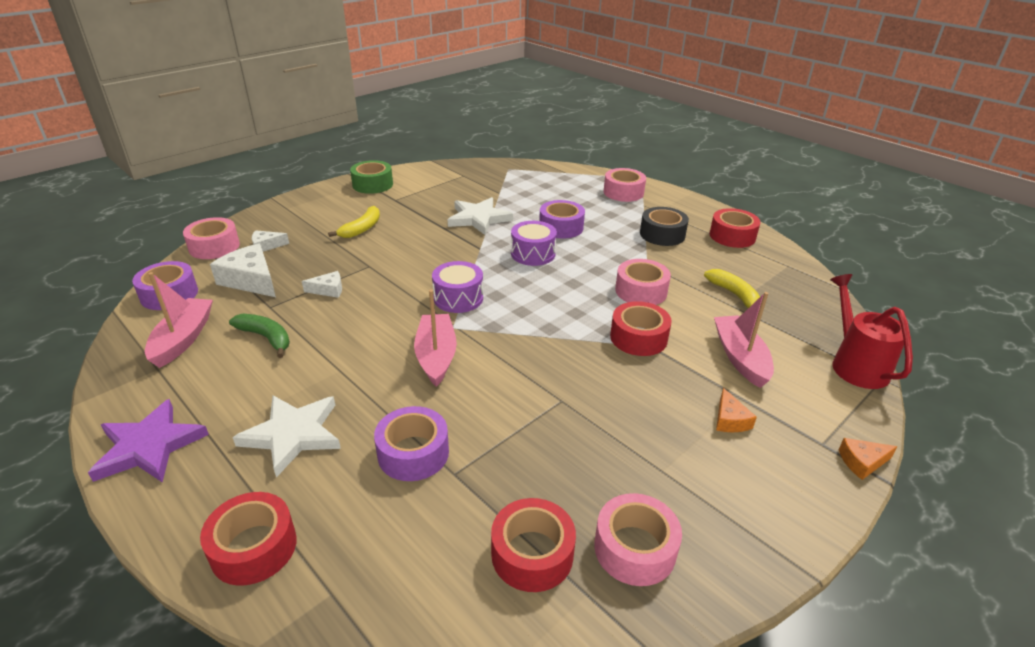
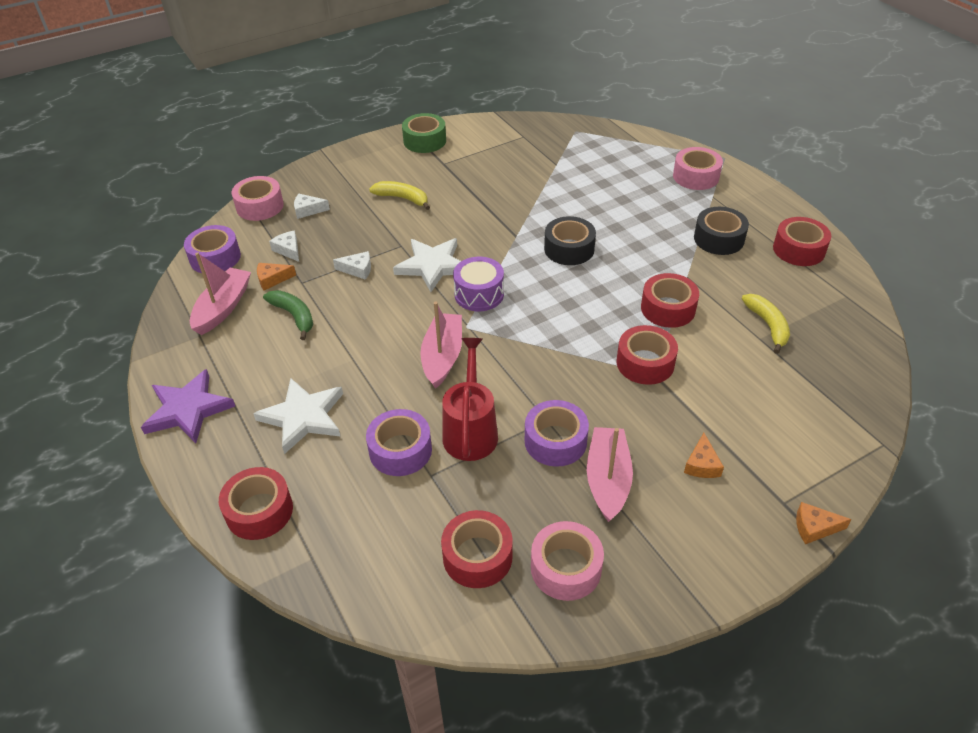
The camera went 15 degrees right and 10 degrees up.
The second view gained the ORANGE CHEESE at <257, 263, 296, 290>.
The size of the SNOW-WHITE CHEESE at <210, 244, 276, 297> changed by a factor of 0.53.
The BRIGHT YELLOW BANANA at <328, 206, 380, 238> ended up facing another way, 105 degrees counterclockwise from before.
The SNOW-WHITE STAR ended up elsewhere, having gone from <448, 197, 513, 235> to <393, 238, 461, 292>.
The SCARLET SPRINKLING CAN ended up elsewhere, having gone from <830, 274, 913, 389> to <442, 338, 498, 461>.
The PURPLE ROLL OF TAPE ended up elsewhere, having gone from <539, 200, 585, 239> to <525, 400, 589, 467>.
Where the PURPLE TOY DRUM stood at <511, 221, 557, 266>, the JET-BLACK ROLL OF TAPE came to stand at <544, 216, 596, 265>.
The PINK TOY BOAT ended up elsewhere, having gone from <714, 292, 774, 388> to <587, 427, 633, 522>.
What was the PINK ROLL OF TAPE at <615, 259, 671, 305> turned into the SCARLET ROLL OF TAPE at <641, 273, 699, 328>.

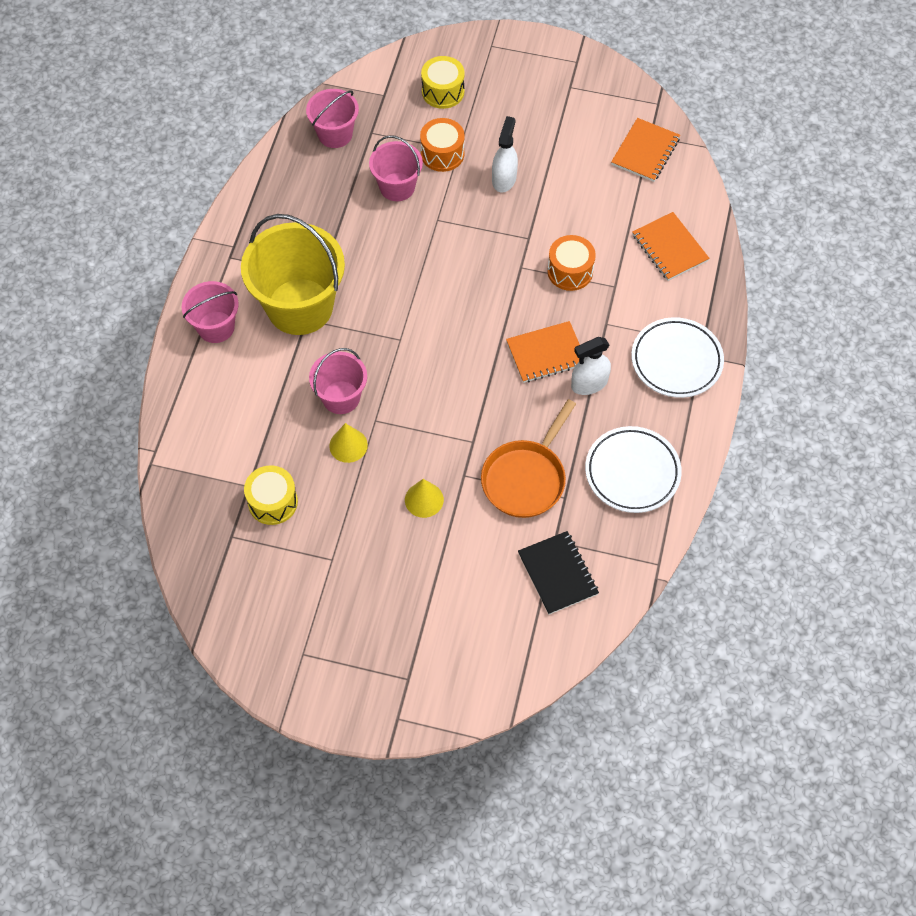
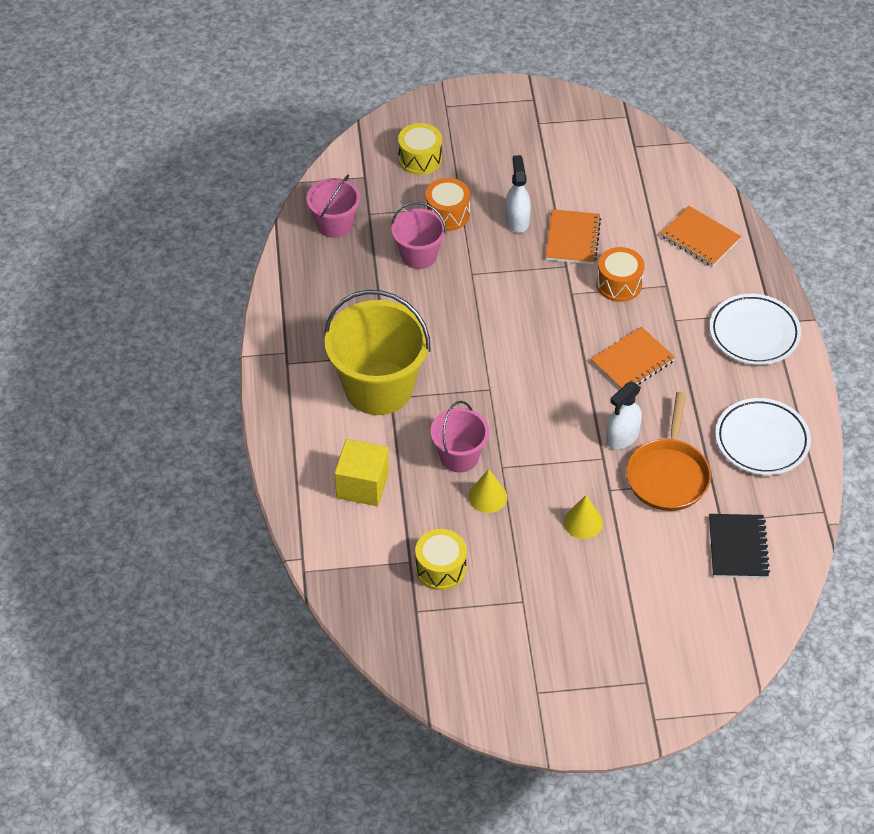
The camera went 20 degrees left and 10 degrees down.
The second view gained the BRIGHT YELLOW CUBE at <335, 439, 389, 506>.
The ORANGE EXERCISE BOOK ended up elsewhere, having gone from <611, 118, 680, 182> to <545, 209, 601, 265>.
The SNOW-WHITE SPRAY BOTTLE ended up elsewhere, having gone from <571, 337, 611, 395> to <606, 382, 642, 449>.
The JET-BLACK EXERCISE BOOK at <518, 531, 599, 615> ended up facing another way, 45 degrees clockwise from before.
The second view lost the PINK BUCKET at <182, 281, 239, 343>.

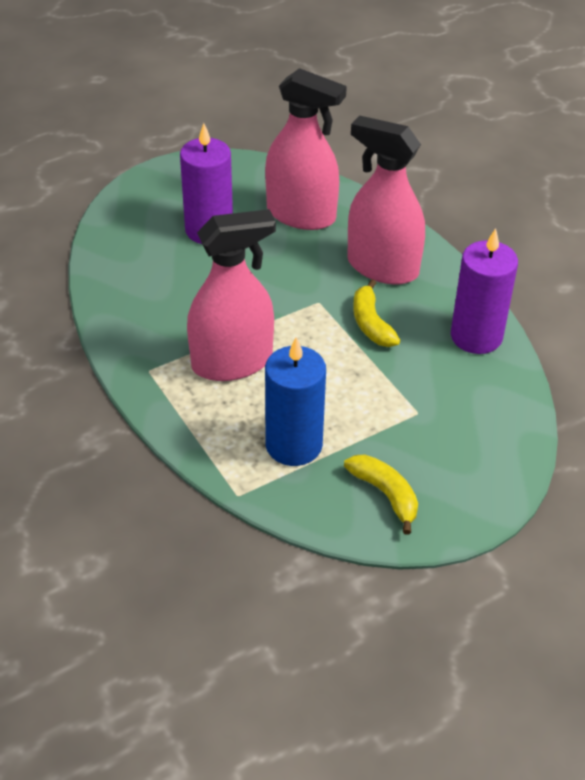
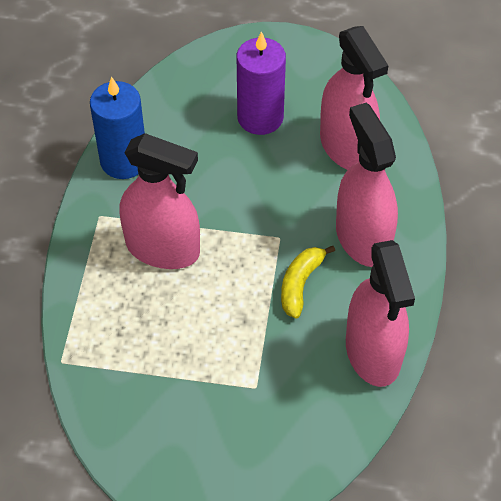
The camera went 40 degrees right and 10 degrees up.
The ROYAL BLUE WAX CANDLE ended up elsewhere, having gone from <265, 337, 326, 466> to <90, 77, 145, 179>.
Where the PURPLE WAX CANDLE stood at <451, 228, 518, 354>, the PINK SPRAY BOTTLE came to stand at <346, 240, 415, 387>.
The second view lost the BRIGHT YELLOW BANANA at <344, 455, 418, 535>.

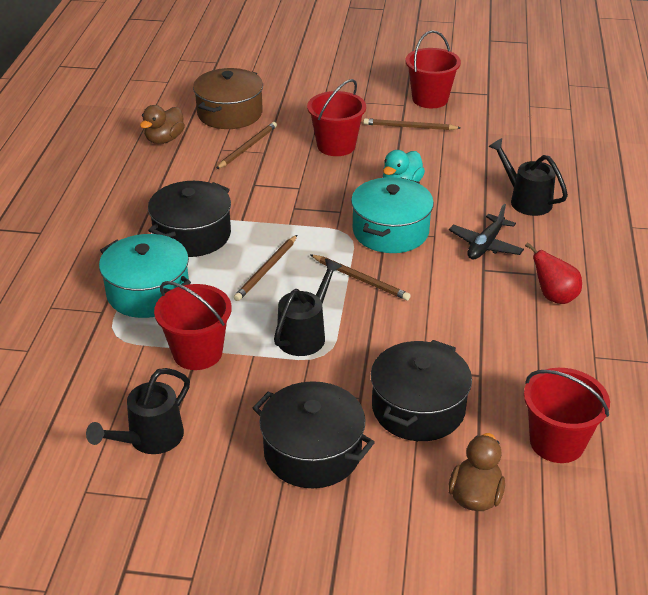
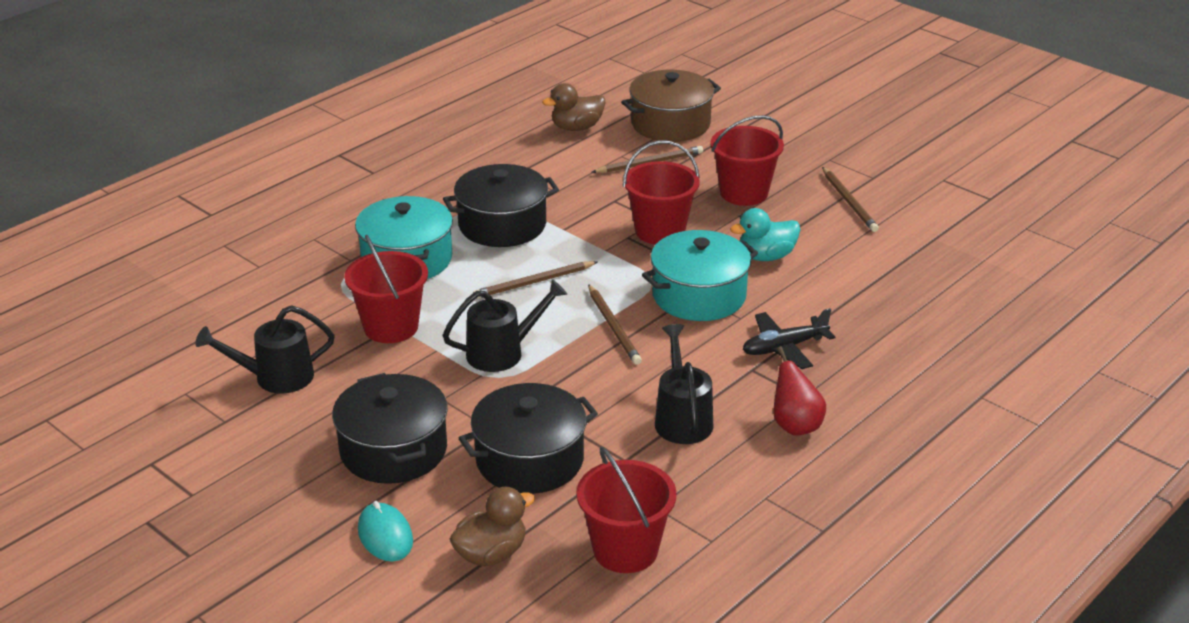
The camera went 35 degrees right and 5 degrees down.
The second view gained the AQUA COMPUTER MOUSE at <358, 501, 413, 562>.
The SCARLET BUCKET ended up elsewhere, having gone from <406, 30, 461, 108> to <623, 140, 700, 245>.
The JET-BLACK SPRINKLING CAN ended up elsewhere, having gone from <488, 138, 568, 216> to <655, 324, 713, 444>.
The RUSSET WOODEN PENCIL at <364, 118, 460, 130> ended up facing another way, 150 degrees counterclockwise from before.

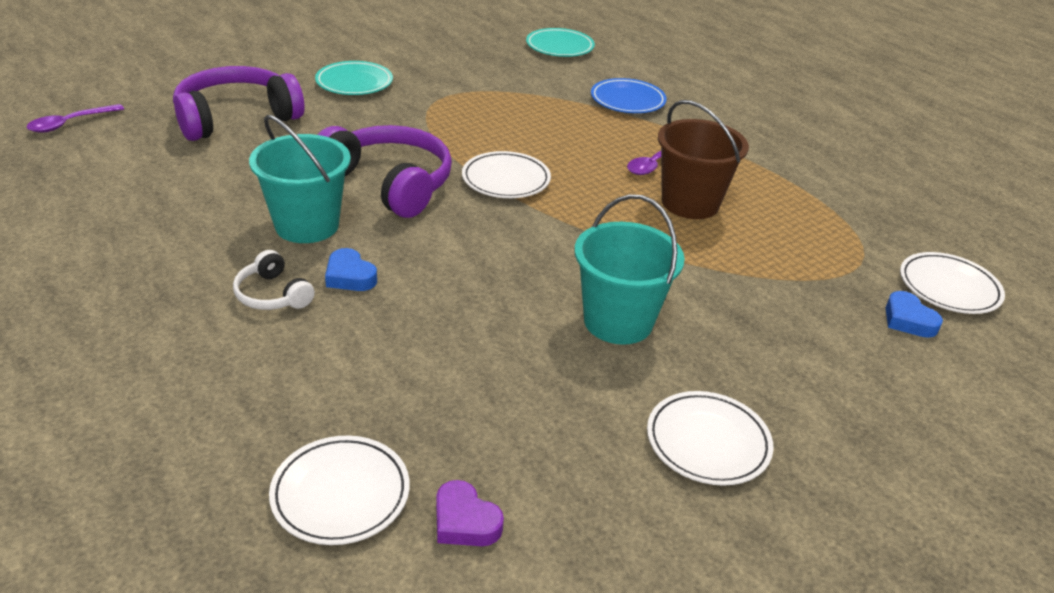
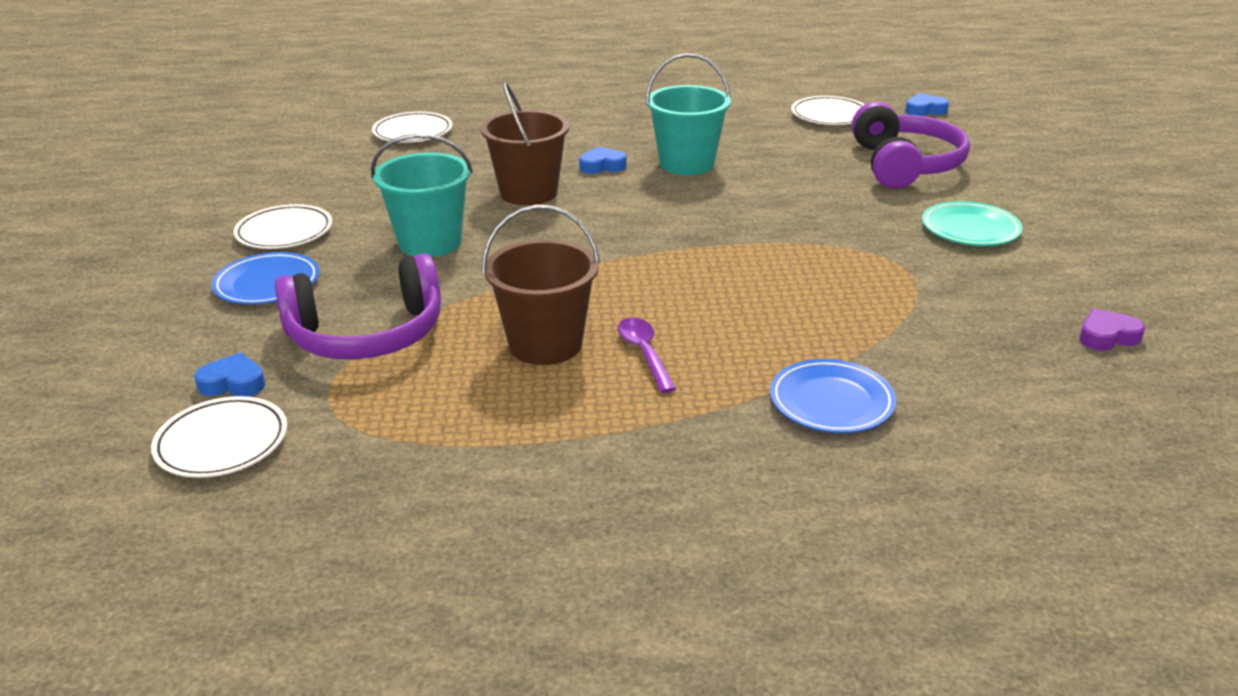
The camera went 125 degrees right and 5 degrees down.
The second view gained the ROYAL BLUE PLATE at <212, 252, 320, 305>.
The PURPLE HEADSET ended up elsewhere, having gone from <318, 125, 452, 218> to <275, 253, 441, 360>.
The second view gained the RUSSET BUCKET at <480, 82, 569, 205>.
The SNOW-WHITE PLATE ended up elsewhere, having gone from <462, 151, 551, 198> to <791, 96, 865, 125>.
Where the PURPLE TABLESPOON stood at <26, 104, 124, 133>, the ROYAL BLUE HEART SHAPE came to stand at <905, 93, 949, 116>.
The PURPLE HEART SHAPE ended up elsewhere, having gone from <436, 480, 504, 546> to <1079, 308, 1145, 351>.
The second view lost the SNOW-WHITE HEADSET at <233, 250, 315, 310>.
The second view lost the AQUA PLATE at <526, 28, 595, 57>.

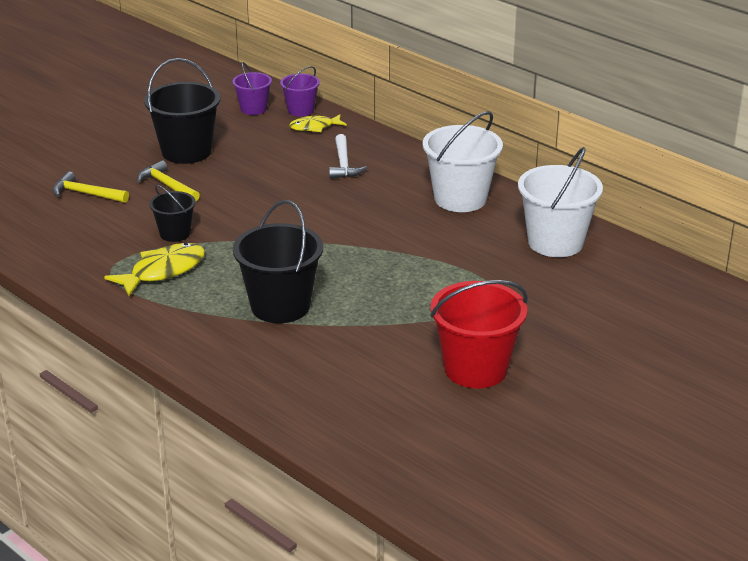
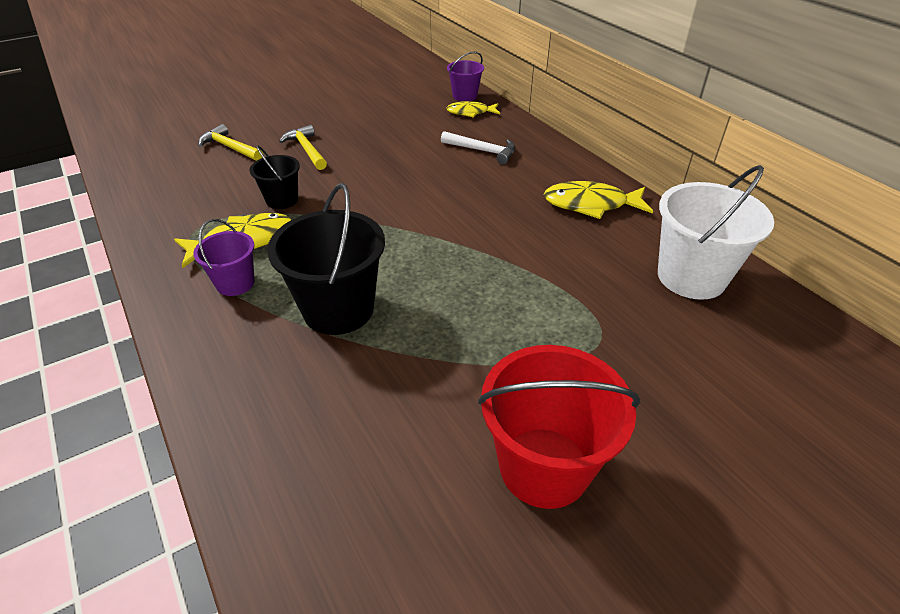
The camera went 15 degrees right and 10 degrees up.
The PURPLE BUCKET ended up elsewhere, having gone from <232, 62, 272, 115> to <193, 219, 255, 296>.
The SNOW-WHITE HAMMER at <329, 134, 367, 179> ended up facing another way, 75 degrees counterclockwise from before.
Where the SNOW-WHITE BUCKET stood at <423, 111, 503, 212>, the BRIGHT YELLOW FISH came to stand at <544, 181, 653, 219>.
The second view lost the JET-BLACK BUCKET at <144, 58, 221, 164>.

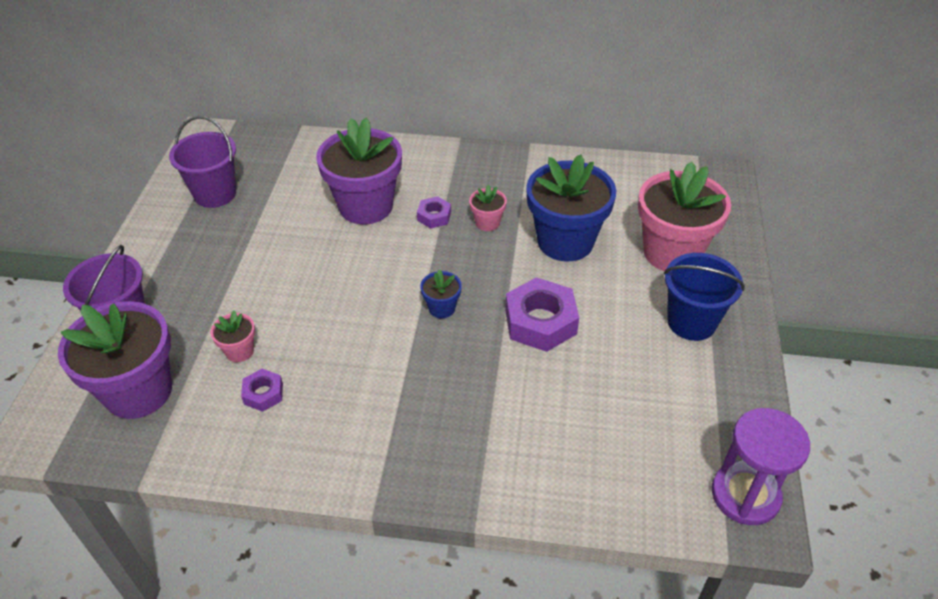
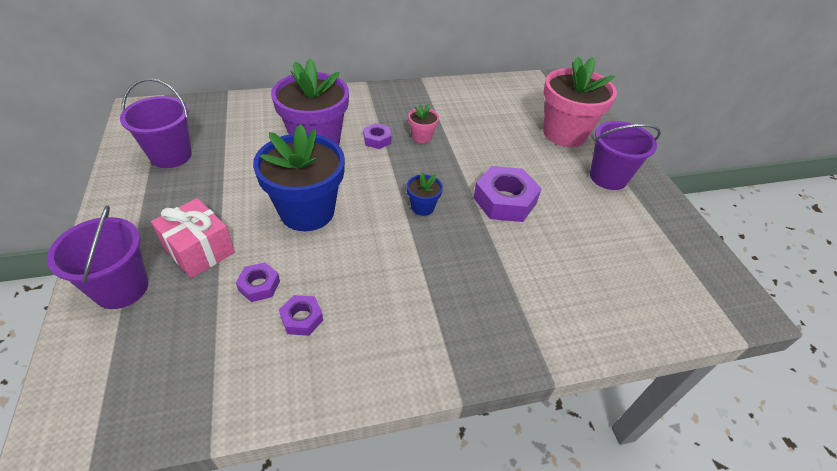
The camera went 25 degrees left and 0 degrees up.
The second view gained the PINK GIFT at <151, 198, 235, 278>.
Where the PINK FLOWER POT stood at <211, 311, 255, 362>, the PURPLE HEX NUT came to stand at <236, 262, 280, 302>.
The ROYAL BLUE FLOWER POT ended up elsewhere, having gone from <526, 154, 616, 261> to <253, 124, 345, 231>.
What was the ROYAL BLUE BUCKET at <664, 253, 745, 341> turned into the PURPLE BUCKET at <590, 121, 661, 190>.
The second view lost the PURPLE FLOWER POT at <58, 301, 172, 419>.
The second view lost the PURPLE HOURGLASS at <712, 408, 810, 525>.

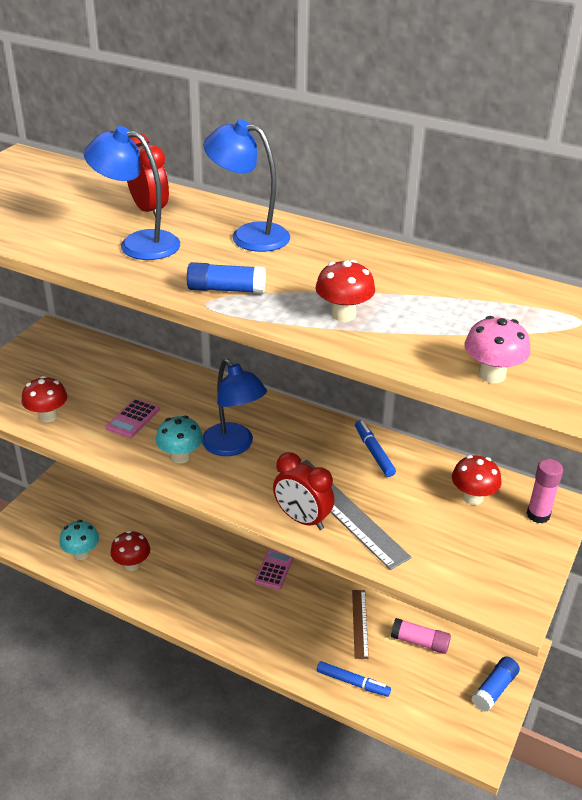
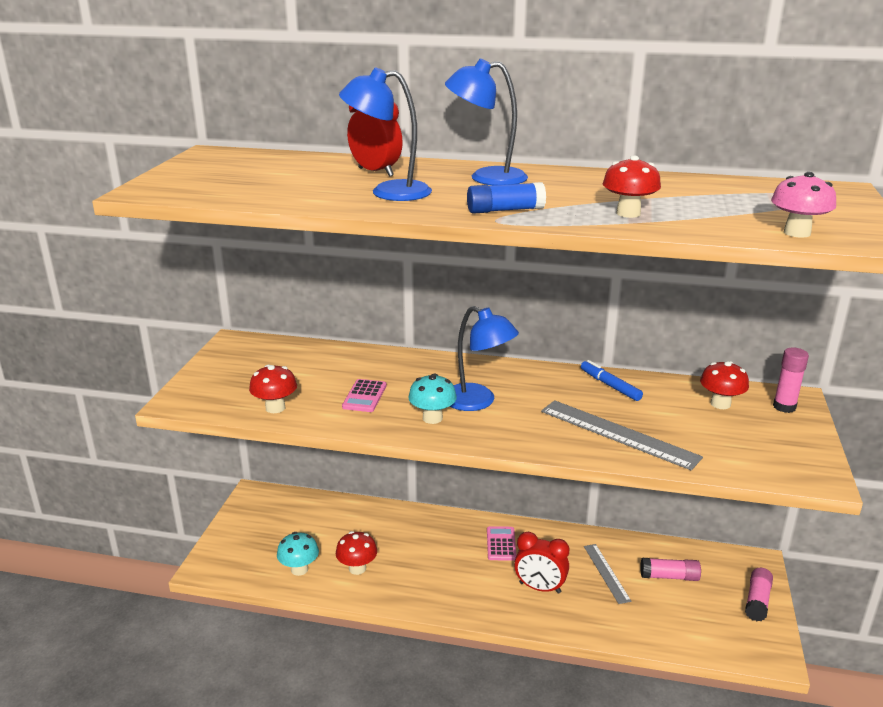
The camera went 15 degrees left and 10 degrees down.
The SCARLET ALARM CLOCK ended up elsewhere, having gone from <273, 452, 334, 530> to <514, 532, 569, 594>.
What was the RUSSET RULER at <352, 590, 369, 659> turned into the ASH-GREY RULER at <584, 544, 631, 604>.
What was the ROYAL BLUE GLUE STICK at <472, 656, 520, 711> turned into the PINK GLUE STICK at <745, 568, 773, 621>.
The second view lost the ROYAL BLUE MARKER at <317, 661, 391, 697>.

